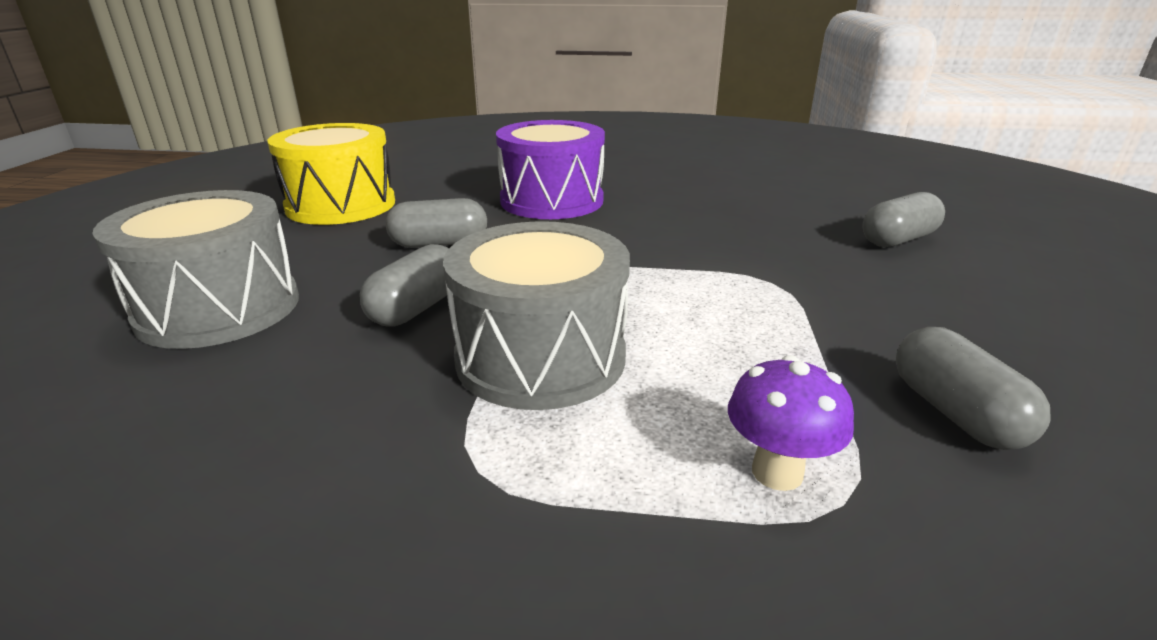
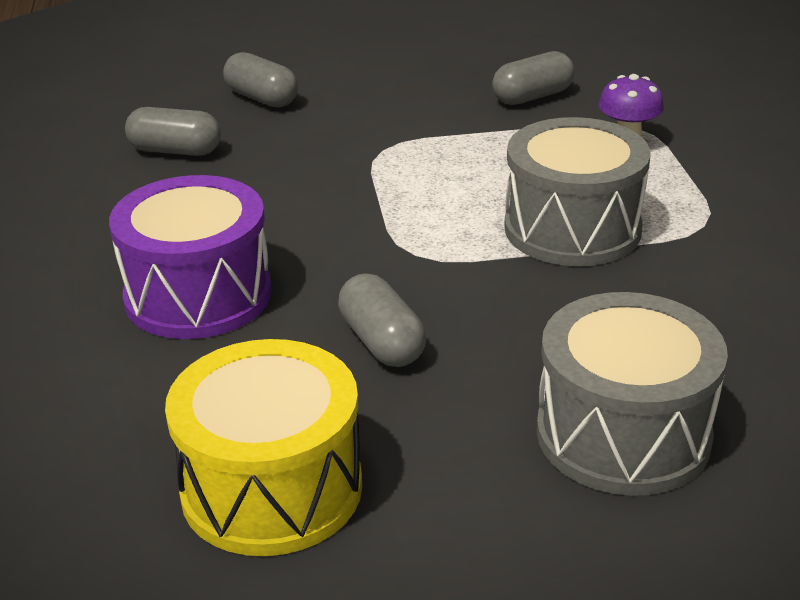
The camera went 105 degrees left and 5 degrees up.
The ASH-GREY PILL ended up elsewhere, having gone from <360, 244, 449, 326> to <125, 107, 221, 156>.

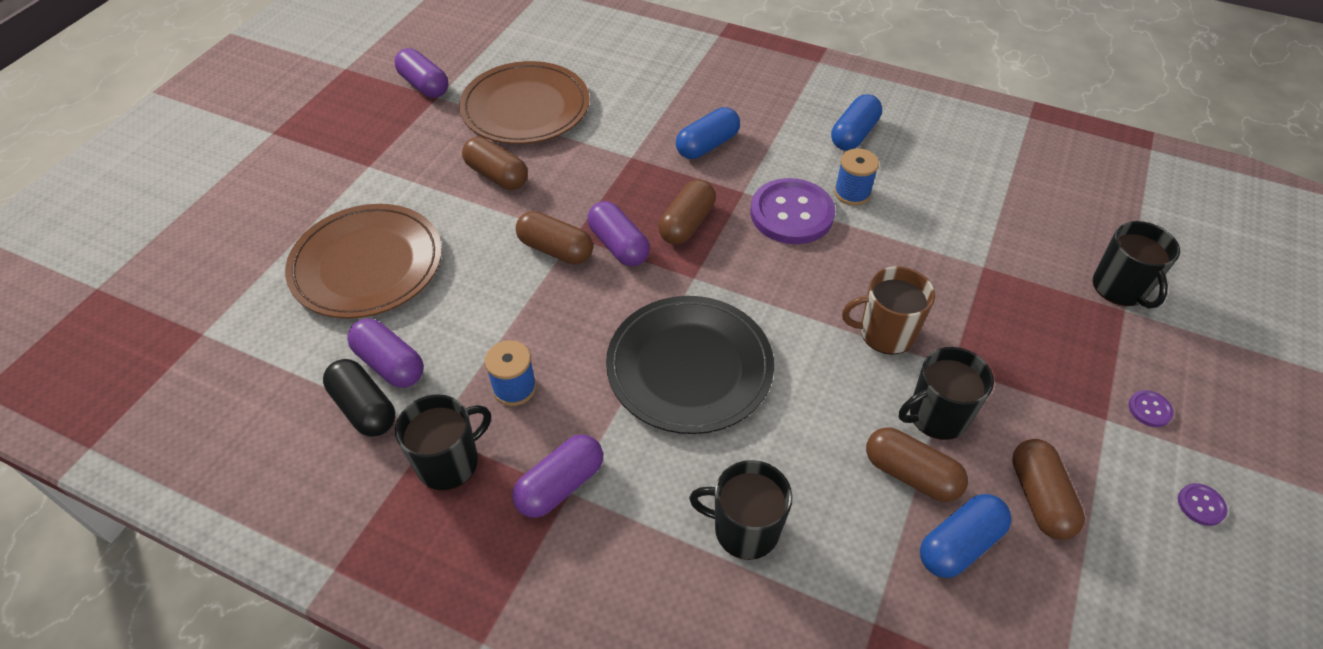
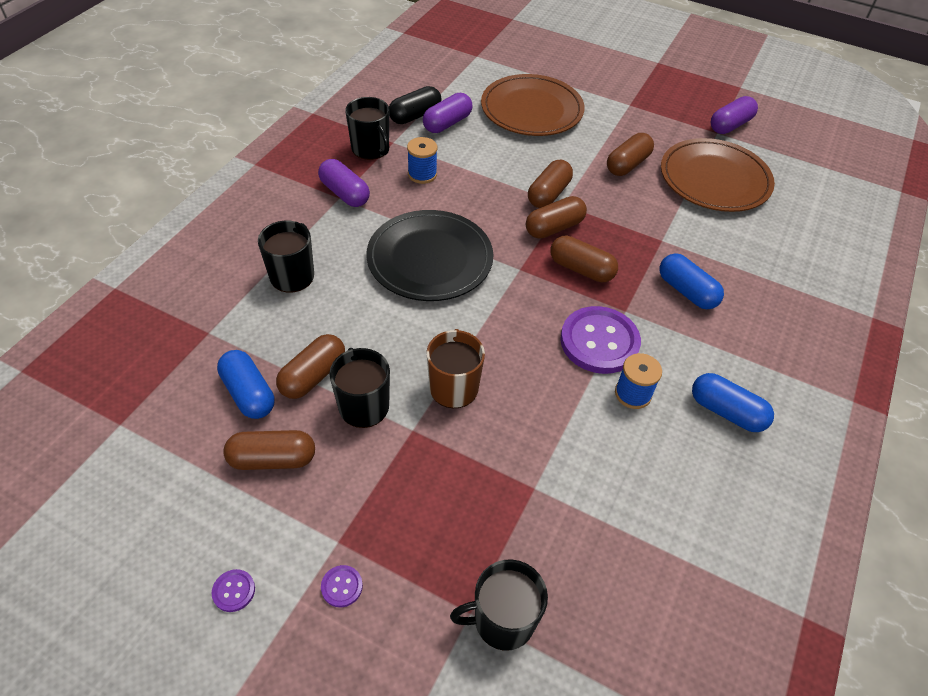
The camera went 90 degrees right and 0 degrees up.
What was the PURPLE PILL at <587, 201, 650, 266> turned into the RUSSET PILL at <526, 196, 587, 239>.

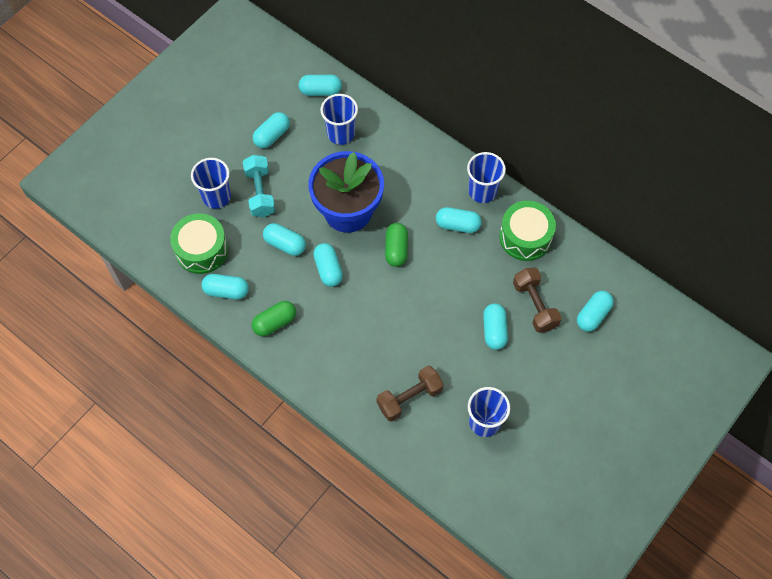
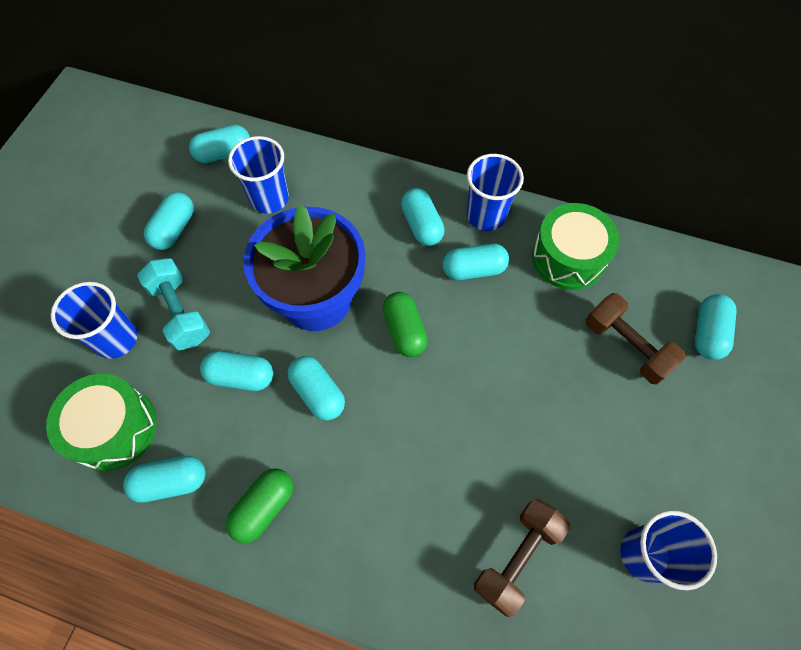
The camera went 20 degrees left and 0 degrees up.
The AQUA PILL ended up elsewhere, having gone from <483, 303, 508, 350> to <401, 188, 445, 246>.

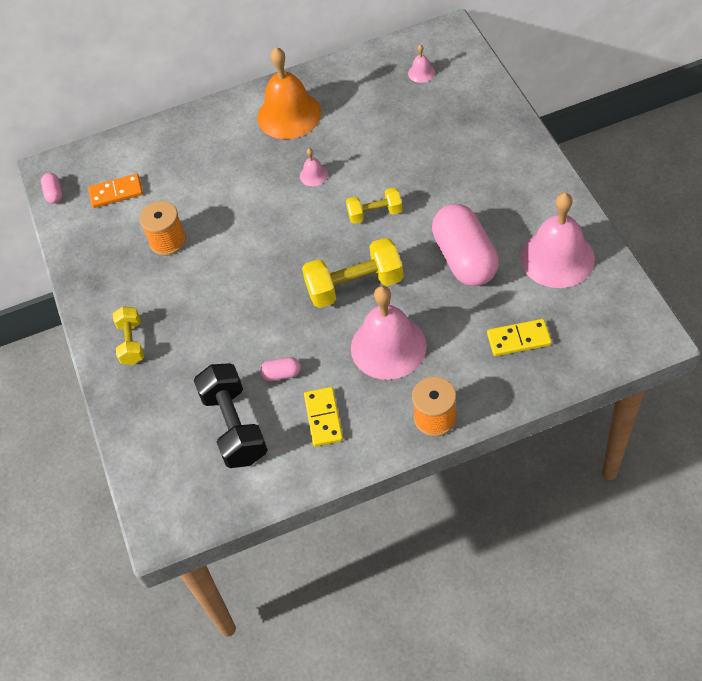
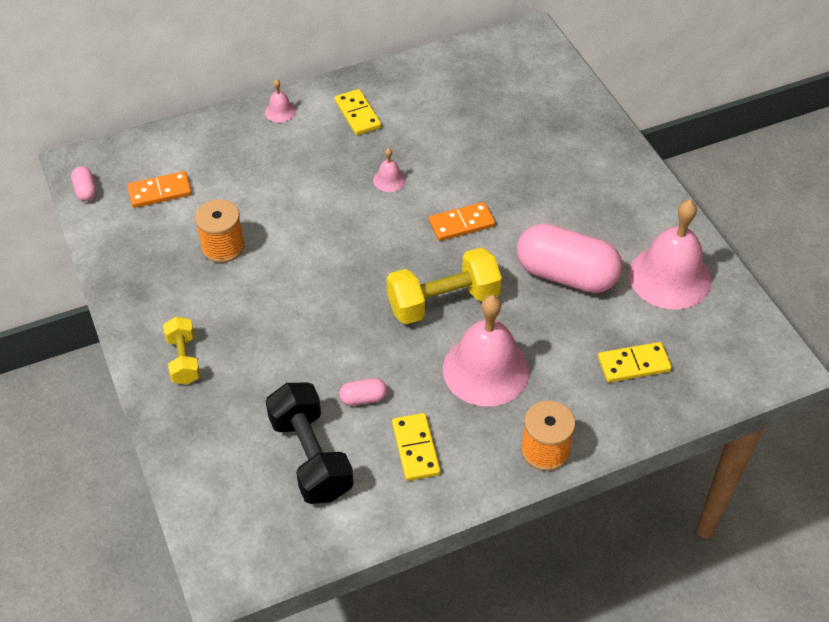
The camera went 10 degrees left and 5 degrees down.
The PINK BELL ended up elsewhere, having gone from <408, 45, 435, 83> to <265, 79, 296, 123>.
Where the ORANGE BELL stood at <257, 47, 322, 139>, the BRIGHT YELLOW DOMINO PIECE came to stand at <335, 89, 381, 135>.
Where the BRIGHT YELLOW HAND WEIGHT stood at <346, 187, 402, 224>, the ORANGE DOMINO PIECE came to stand at <429, 202, 495, 241>.
The PINK PILL at <432, 204, 499, 286> ended up facing another way, 45 degrees counterclockwise from before.

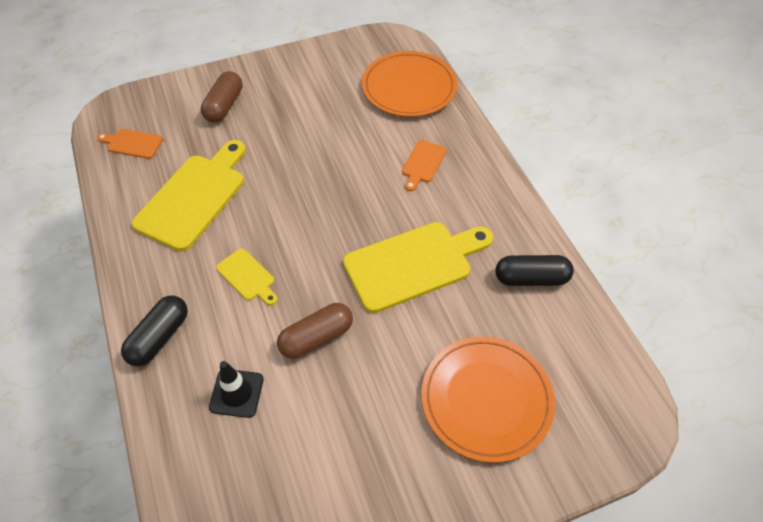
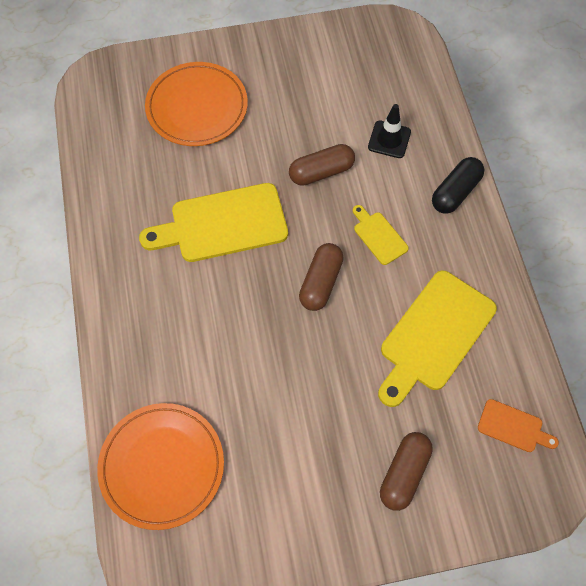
The camera went 170 degrees left and 10 degrees up.
The second view gained the RUSSET PILL at <299, 243, 344, 311>.
The second view lost the ORANGE CUTTING BOARD at <402, 140, 447, 191>.
The second view lost the JET-BLACK PILL at <495, 255, 574, 286>.

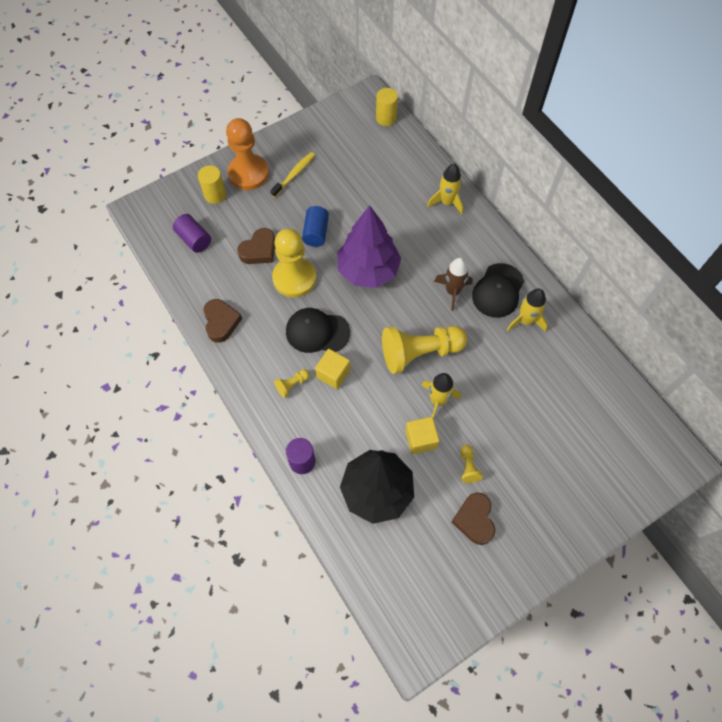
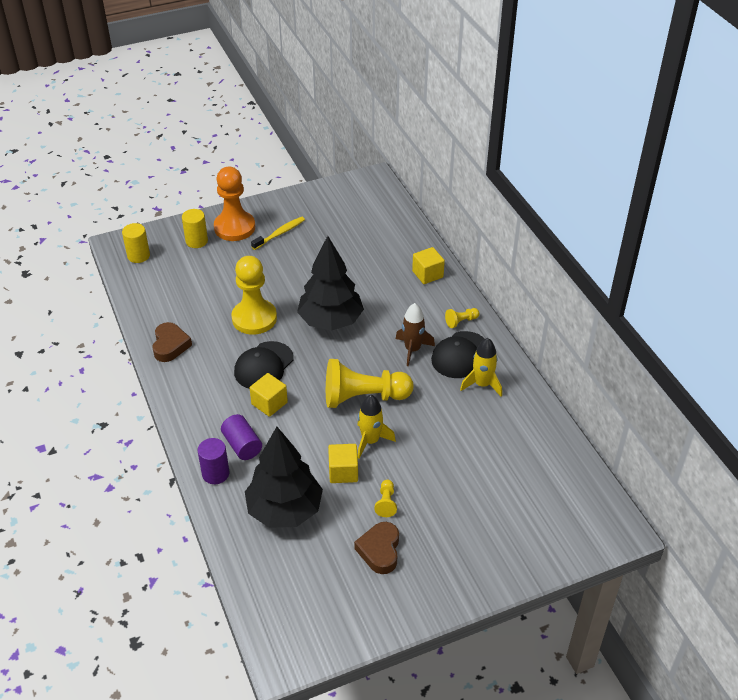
The camera went 10 degrees right and 20 degrees down.
The BRIGHT YELLOW CYLINDER SHAPE ended up elsewhere, having gone from <376, 88, 398, 126> to <122, 223, 150, 263>.
The PURPLE CYLINDER SHAPE ended up elsewhere, having gone from <173, 214, 211, 253> to <221, 414, 262, 460>.
The JET-BLACK CAP at <286, 308, 350, 353> ended up facing another way, 75 degrees counterclockwise from before.
What was the PURPLE FIR TREE at <337, 205, 401, 288> turned into the JET-BLACK FIR TREE at <297, 236, 364, 331>.
Where the BRIGHT YELLOW ROCKET stood at <427, 164, 463, 214>, the BRIGHT YELLOW CUBE came to stand at <412, 247, 445, 284>.
The BRIGHT YELLOW CHESS PAWN ended up elsewhere, having gone from <274, 369, 310, 398> to <445, 308, 479, 328>.
The second view lost the RUSSET HEART SHAPE at <237, 228, 275, 264>.
The second view lost the ROYAL BLUE CYLINDER SHAPE at <302, 206, 329, 247>.

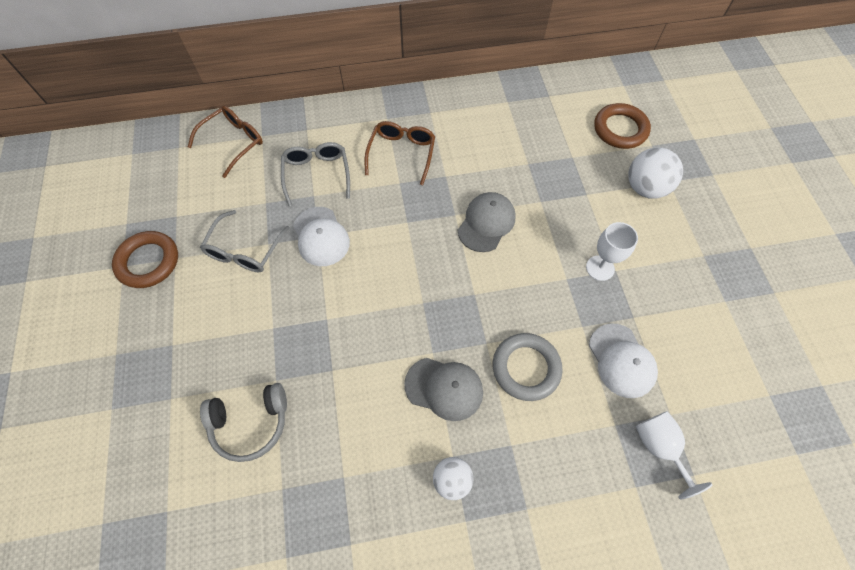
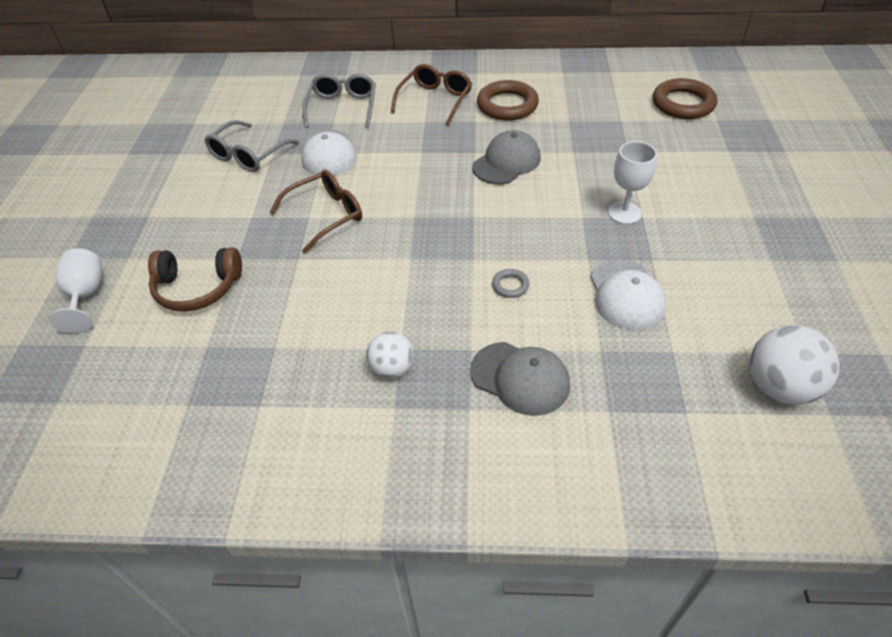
The camera went 15 degrees right and 15 degrees down.
The SNOW-WHITE CHALICE ended up elsewhere, having gone from <636, 411, 713, 499> to <49, 248, 102, 333>.
What was the ASH-GREY HEADSET at <200, 383, 287, 462> turned into the RUSSET HEADSET at <148, 247, 242, 312>.
The RUSSET EYEGLASSES ended up elsewhere, having gone from <188, 106, 263, 178> to <269, 170, 362, 253>.
The ASH-GREY CAP ended up elsewhere, having gone from <404, 358, 483, 421> to <470, 342, 570, 416>.
The RUSSET TORUS ended up elsewhere, having gone from <112, 231, 178, 288> to <477, 80, 539, 121>.
The size of the ASH-GREY TORUS at <493, 333, 562, 401> changed by a factor of 0.46.
The SNOW-WHITE PLAY BALL ended up elsewhere, having gone from <628, 147, 683, 198> to <750, 325, 839, 405>.

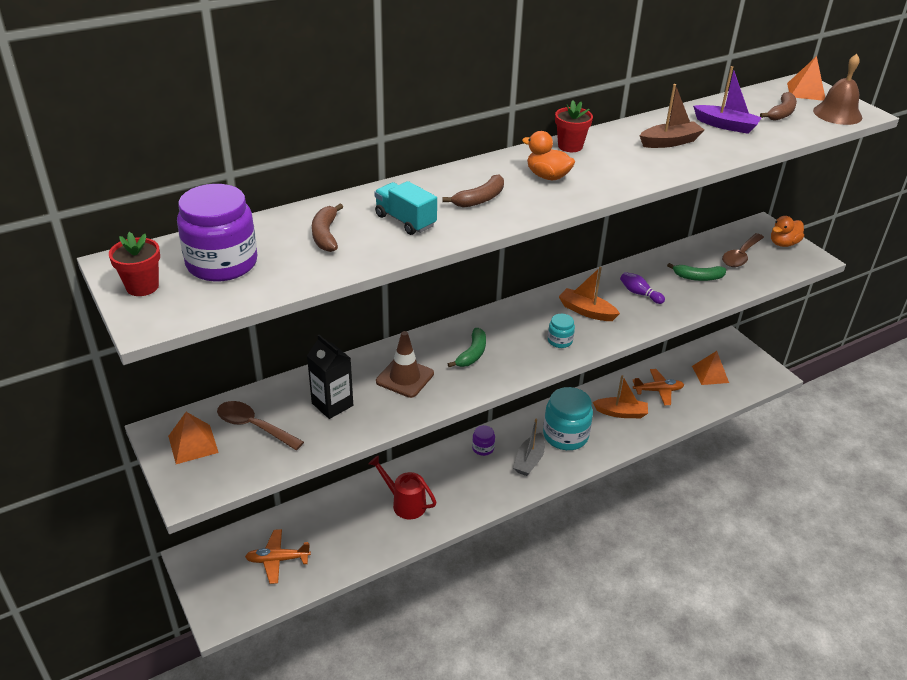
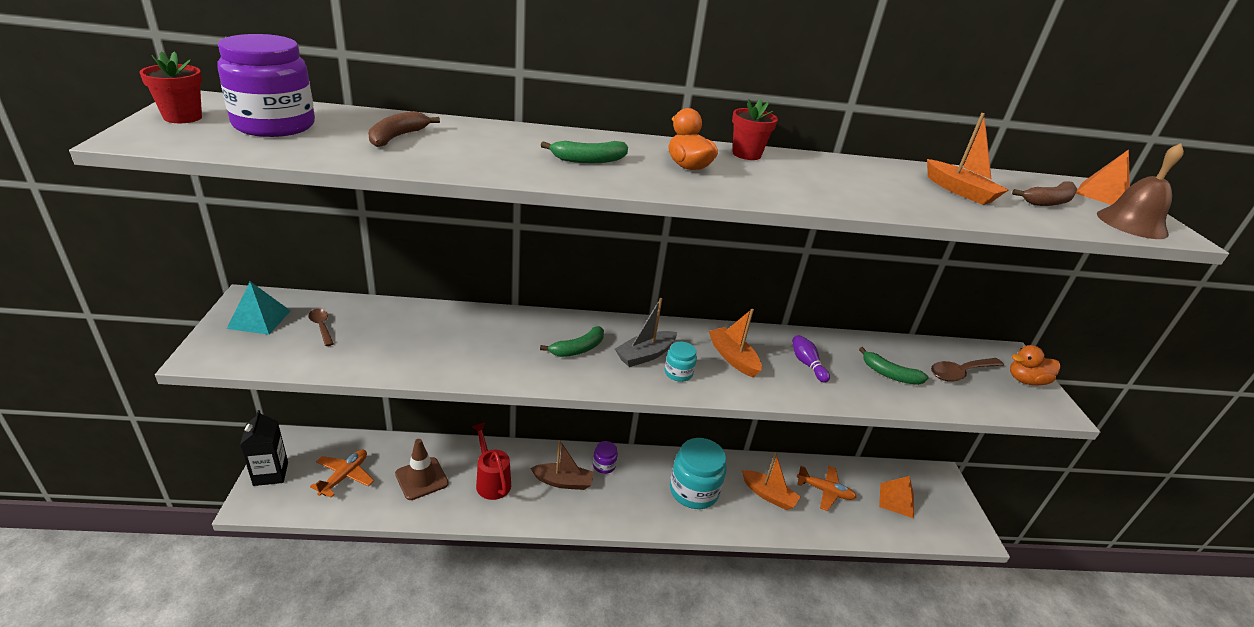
The camera went 25 degrees right and 5 degrees down.
What was the ORANGE PYRAMID SHAPE at <168, 412, 219, 464> turned into the AQUA PYRAMID SHAPE at <227, 281, 290, 335>.
The JET-BLACK JUICE CARTON ended up elsewhere, having gone from <307, 335, 353, 419> to <240, 410, 288, 486>.
The size of the RUSSET TABLESPOON at <217, 401, 304, 450> changed by a factor of 0.59.
The ORANGE PLANE at <245, 529, 311, 584> ended up facing another way, 90 degrees clockwise from before.
The RUSSET TRAFFIC CONE ended up elsewhere, having gone from <376, 331, 434, 398> to <395, 439, 449, 500>.
The RUSSET TOY BOAT ended up elsewhere, having gone from <640, 84, 704, 148> to <530, 440, 594, 490>.
What was the RUSSET BANANA at <443, 175, 504, 208> turned into the LEAF-GREEN BANANA at <541, 141, 628, 163>.
The ASH-GREY TOY BOAT ended up elsewhere, having gone from <513, 418, 545, 476> to <615, 298, 677, 367>.
What was the PURPLE TOY BOAT at <693, 66, 762, 134> turned into the ORANGE TOY BOAT at <927, 113, 1008, 205>.
The second view lost the AQUA TOY TRUCK at <374, 181, 437, 235>.

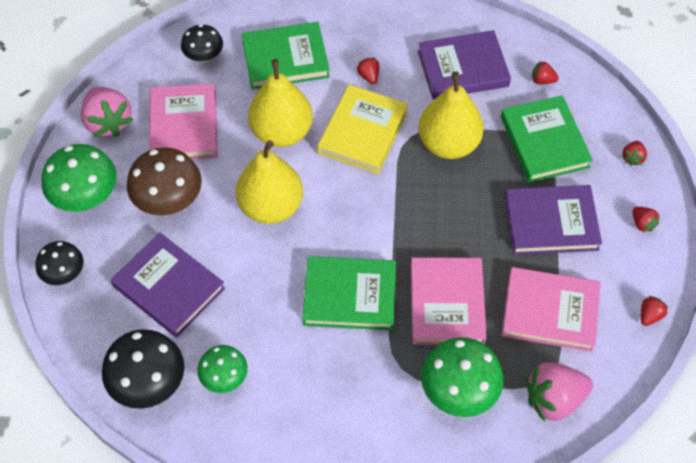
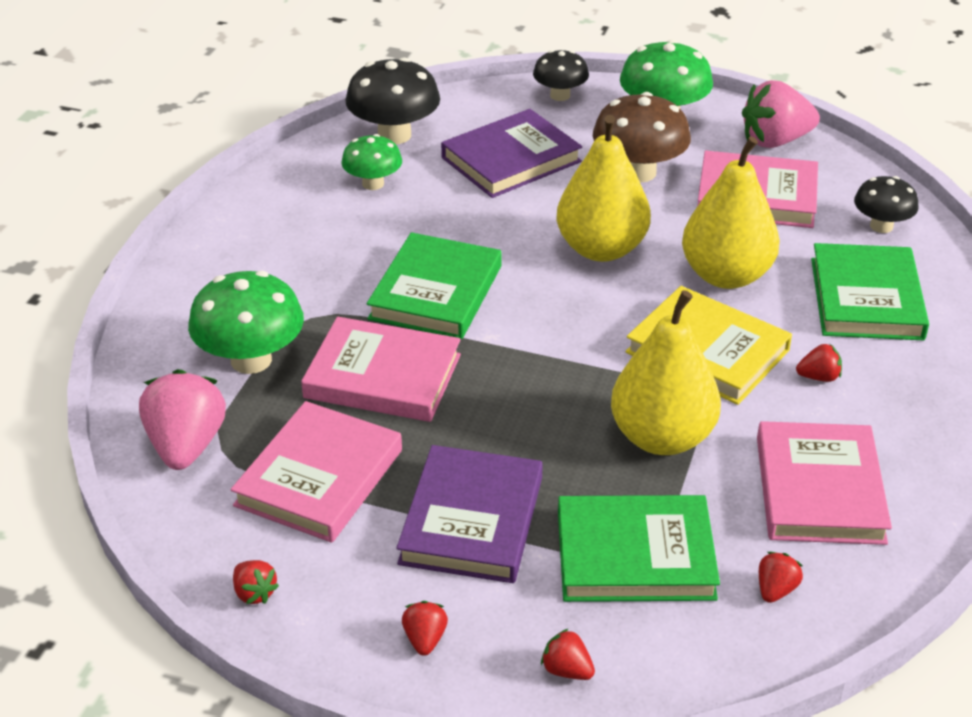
The camera went 105 degrees right and 20 degrees down.
The SCARLET BERRY at <633, 207, 660, 232> ended up facing another way, 105 degrees clockwise from before.
What was the PURPLE HARDCOVER at <418, 30, 511, 99> turned into the PINK HARDCOVER at <757, 421, 892, 545>.

